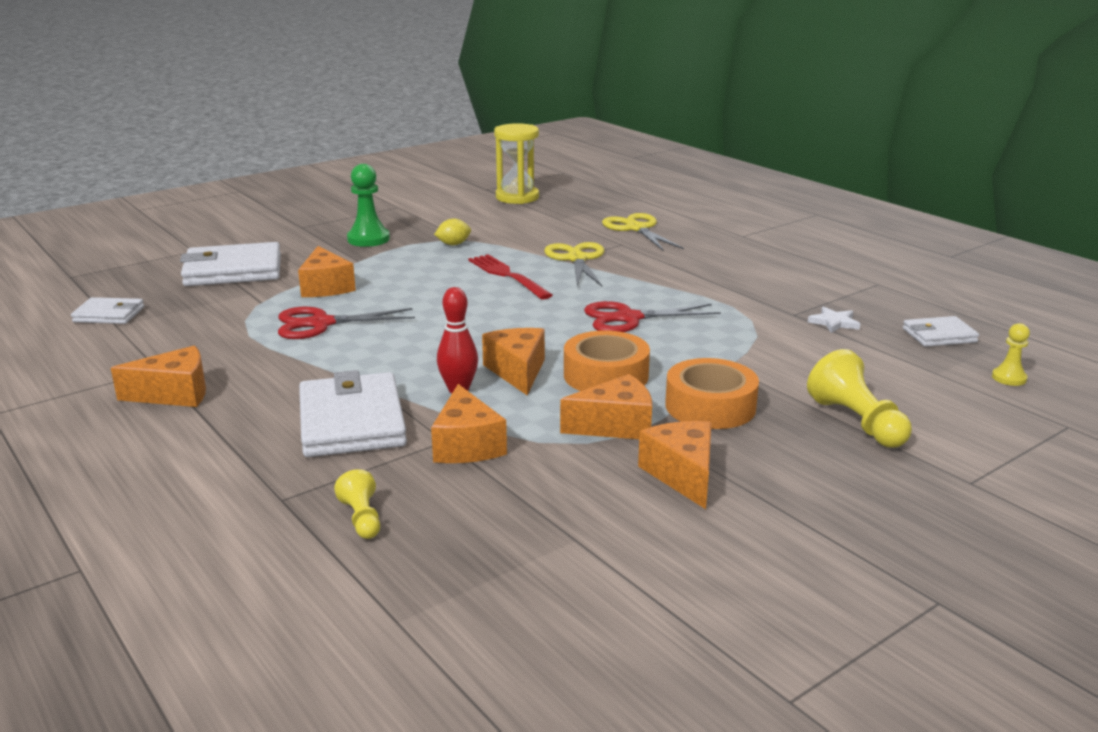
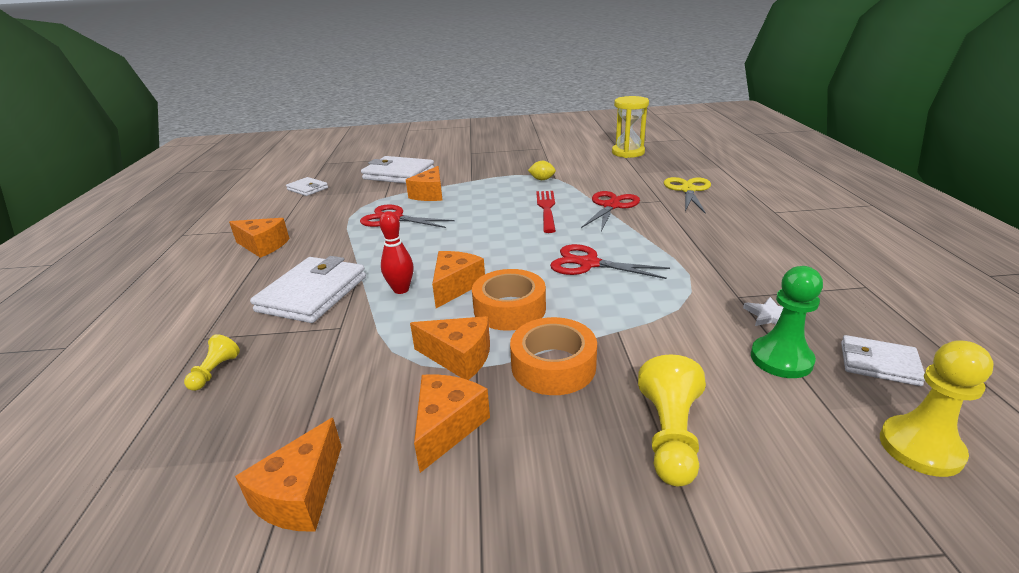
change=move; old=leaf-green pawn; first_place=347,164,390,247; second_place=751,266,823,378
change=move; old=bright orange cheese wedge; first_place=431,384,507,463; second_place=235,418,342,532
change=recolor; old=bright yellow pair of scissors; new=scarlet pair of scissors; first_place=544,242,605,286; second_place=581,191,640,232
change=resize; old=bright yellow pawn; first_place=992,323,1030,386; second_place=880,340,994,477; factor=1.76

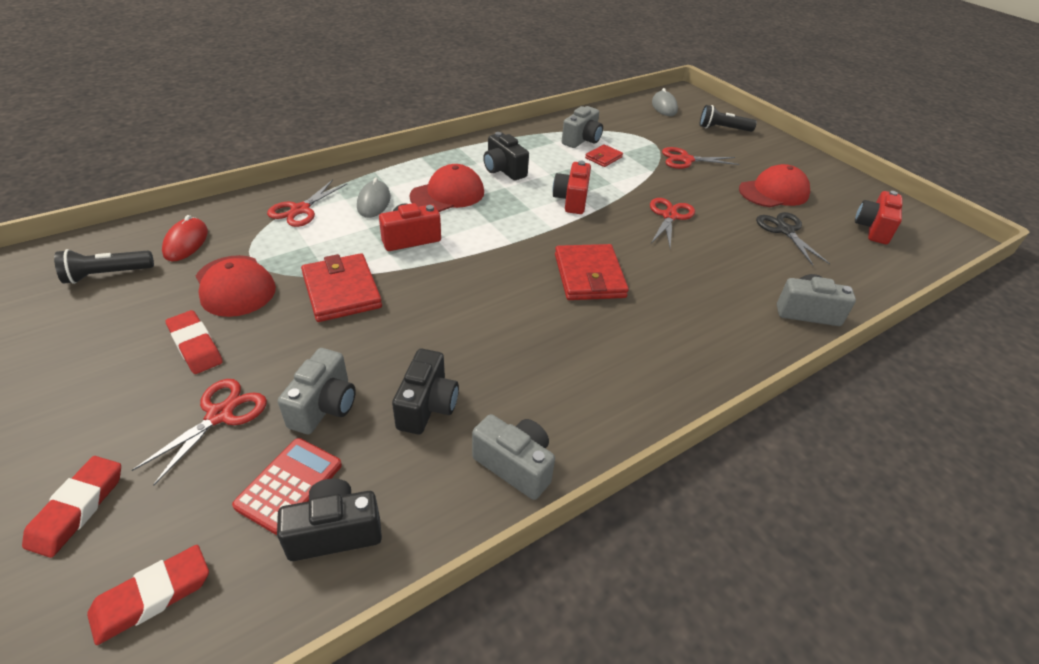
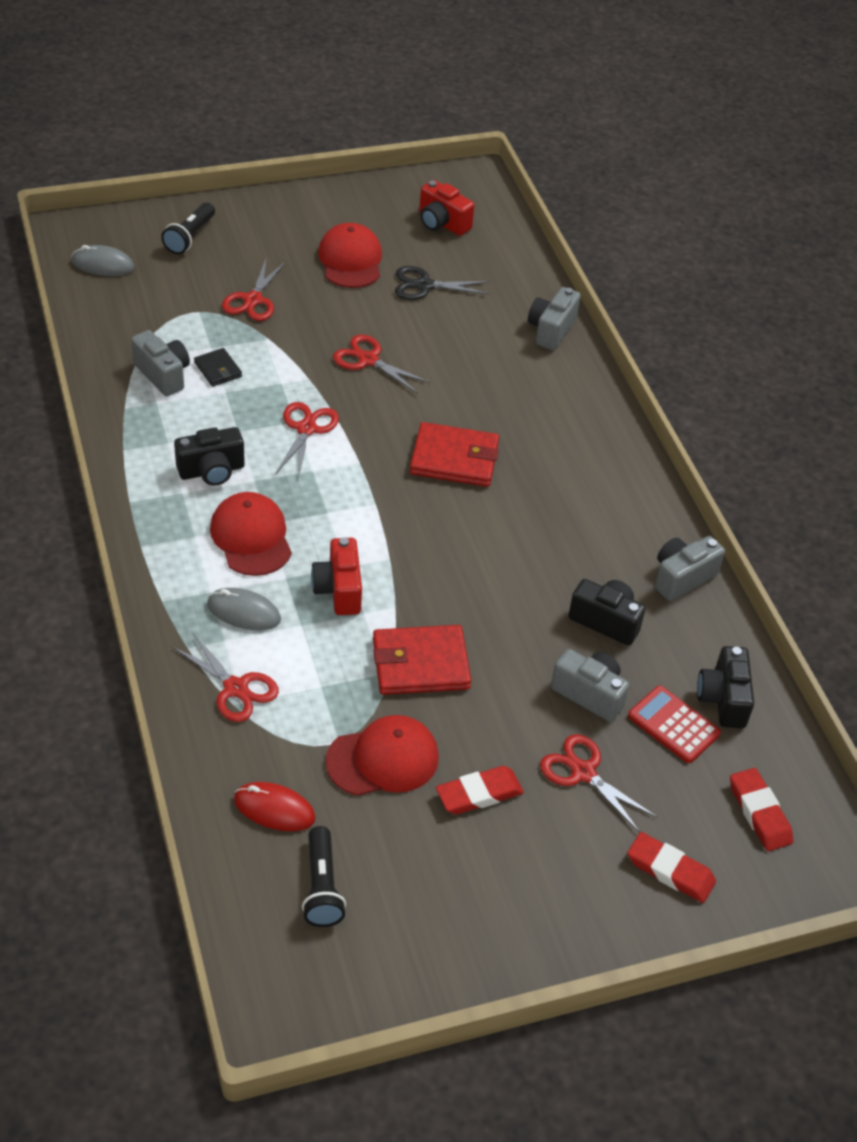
change=replace; old=scarlet photo camera; new=scarlet pair of scissors; first_place=553,161,591,214; second_place=275,402,339,479
change=recolor; old=scarlet wallet; new=black wallet; first_place=585,144,623,167; second_place=194,348,242,387

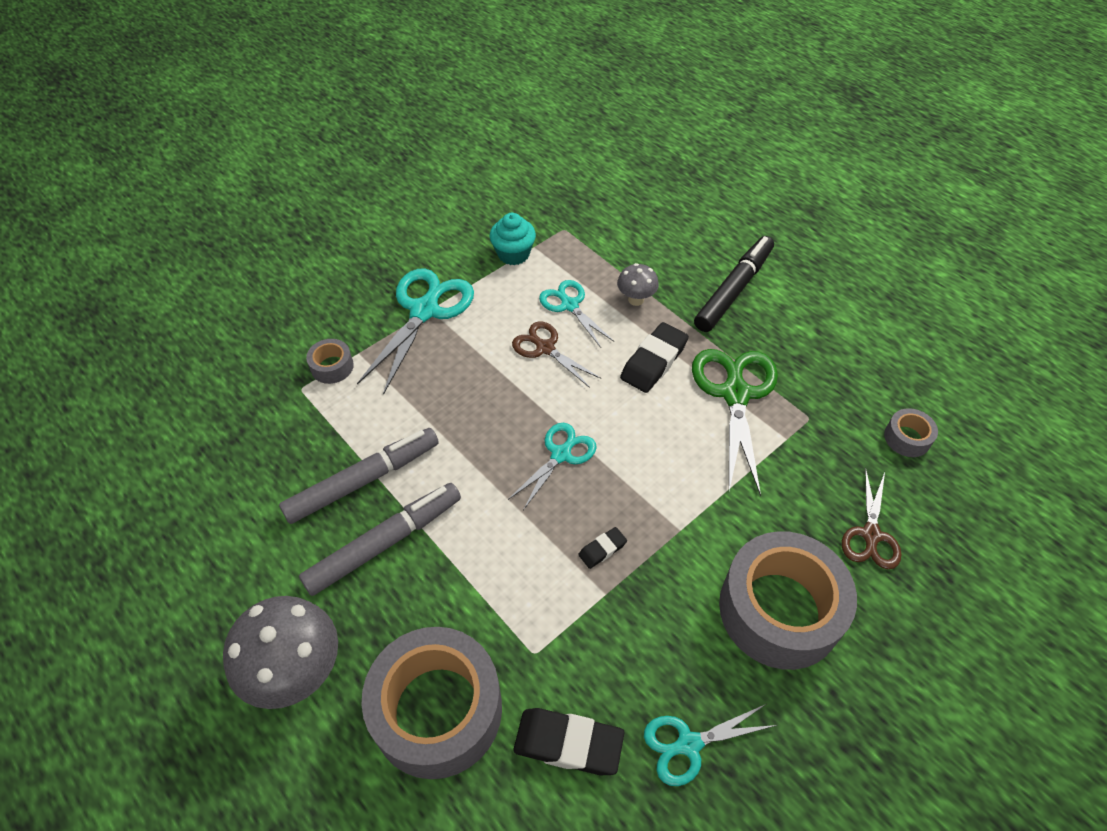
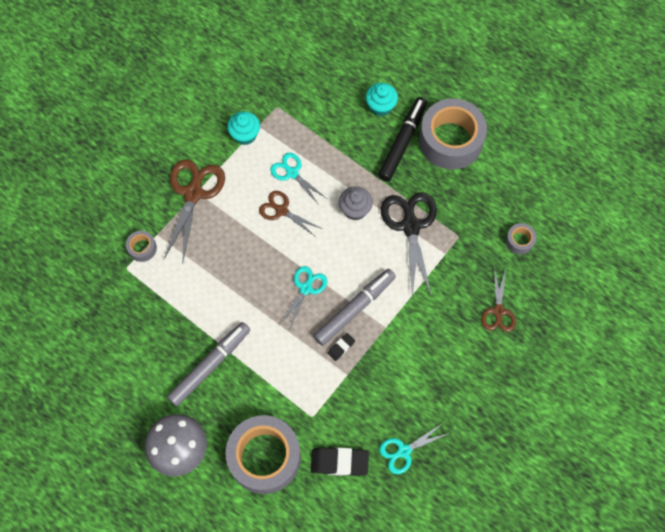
change=delete; old=gray mushroom; first_place=617,263,659,306
change=insert; new=aqua muffin; second_place=365,83,398,116
change=move; old=gray felt pen; first_place=279,428,439,524; second_place=314,269,396,346
change=move; old=gray roll of tape; first_place=719,531,857,670; second_place=419,99,487,170
change=replace; old=black gum eraser; new=gray muffin; first_place=620,322,689,393; second_place=339,186,373,220
change=recolor; old=aqua pair of scissors; new=dark brown pair of scissors; first_place=357,269,474,395; second_place=164,159,225,261
change=recolor; old=leaf-green pair of scissors; new=black pair of scissors; first_place=692,349,778,497; second_place=381,192,437,298

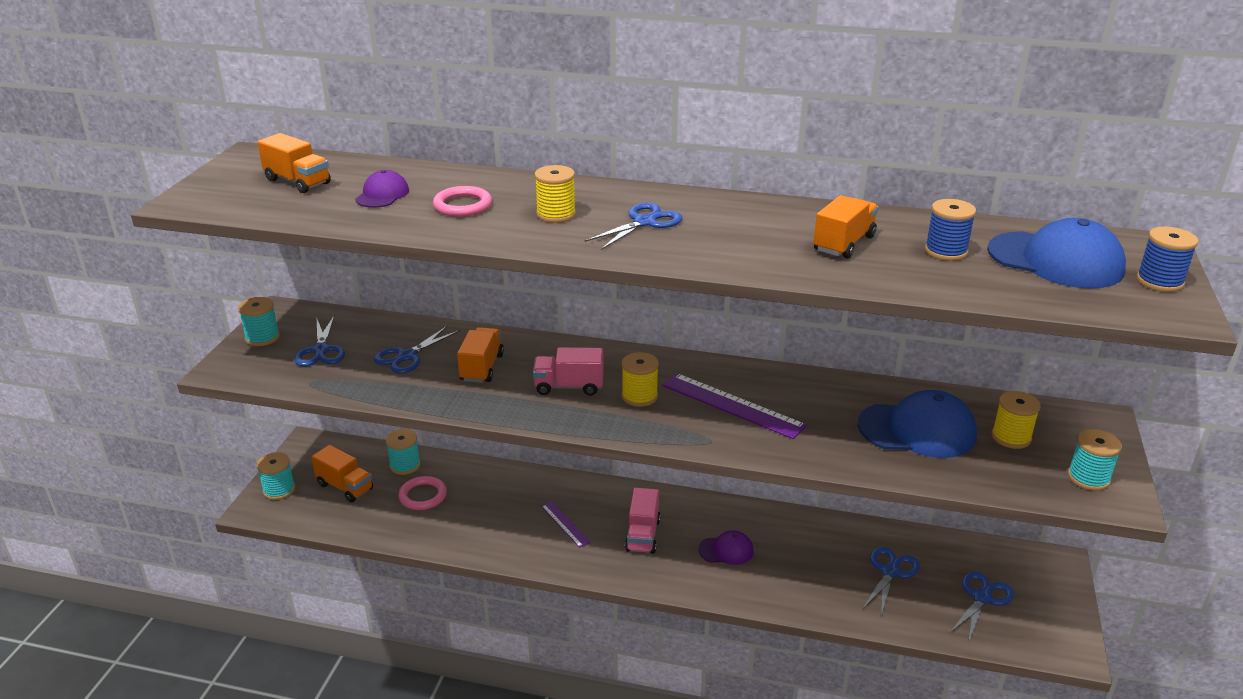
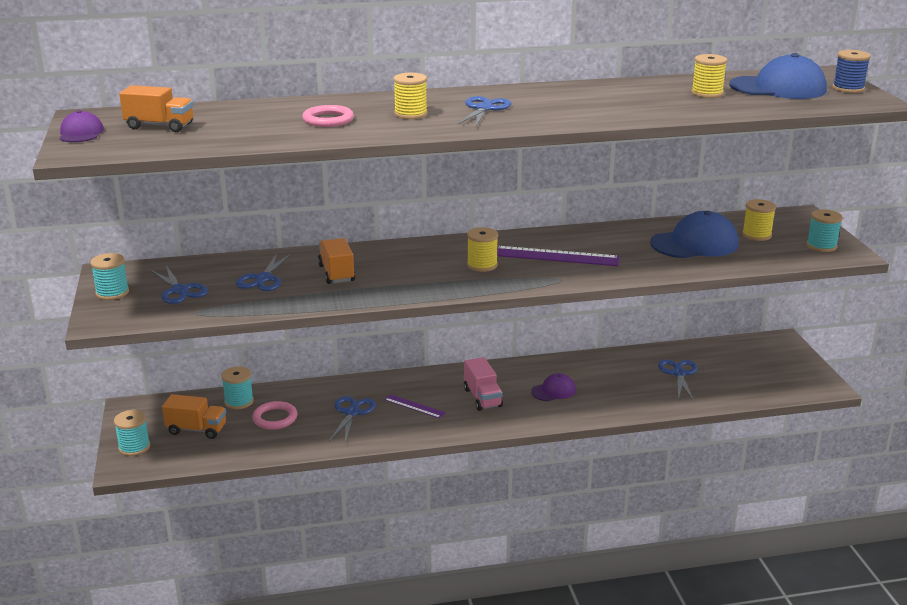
change=delete; old=rosy truck; first_place=533,347,604,396
change=delete; old=bright orange truck; first_place=814,195,878,259
change=move; old=royal purple cap; first_place=355,170,409,208; second_place=60,110,104,142
change=move; old=blue pair of scissors; first_place=949,571,1014,643; second_place=329,396,376,443
change=recolor; old=blue bobbin; new=bright yellow bobbin; first_place=925,199,976,261; second_place=691,54,727,98

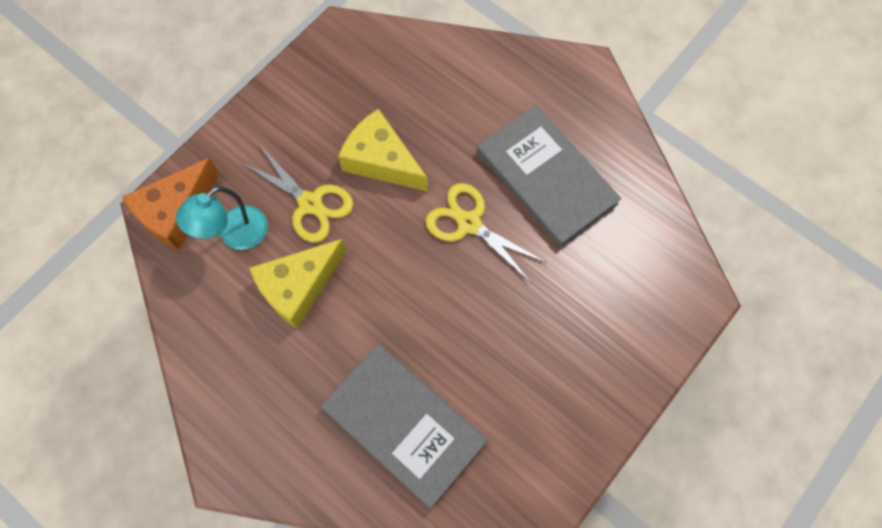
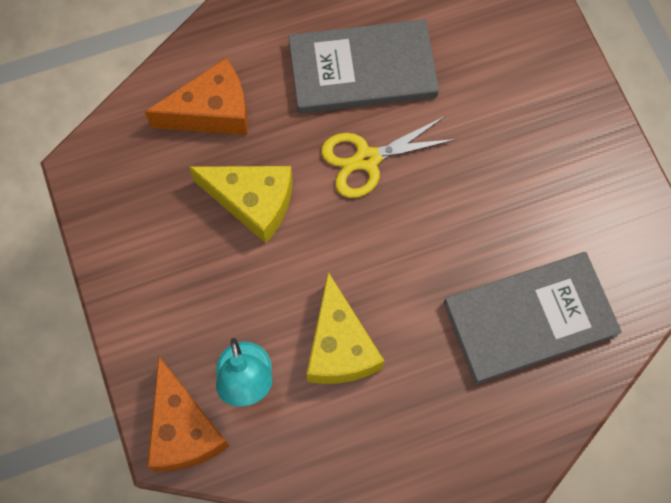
change=delete; old=bright yellow pair of scissors; first_place=242,144,354,243
change=insert; new=bright orange cheese wedge; second_place=145,58,248,135
change=rotate; old=bright yellow cheese wedge; first_place=338,109,428,192; second_place=189,166,293,243; degrees=-135

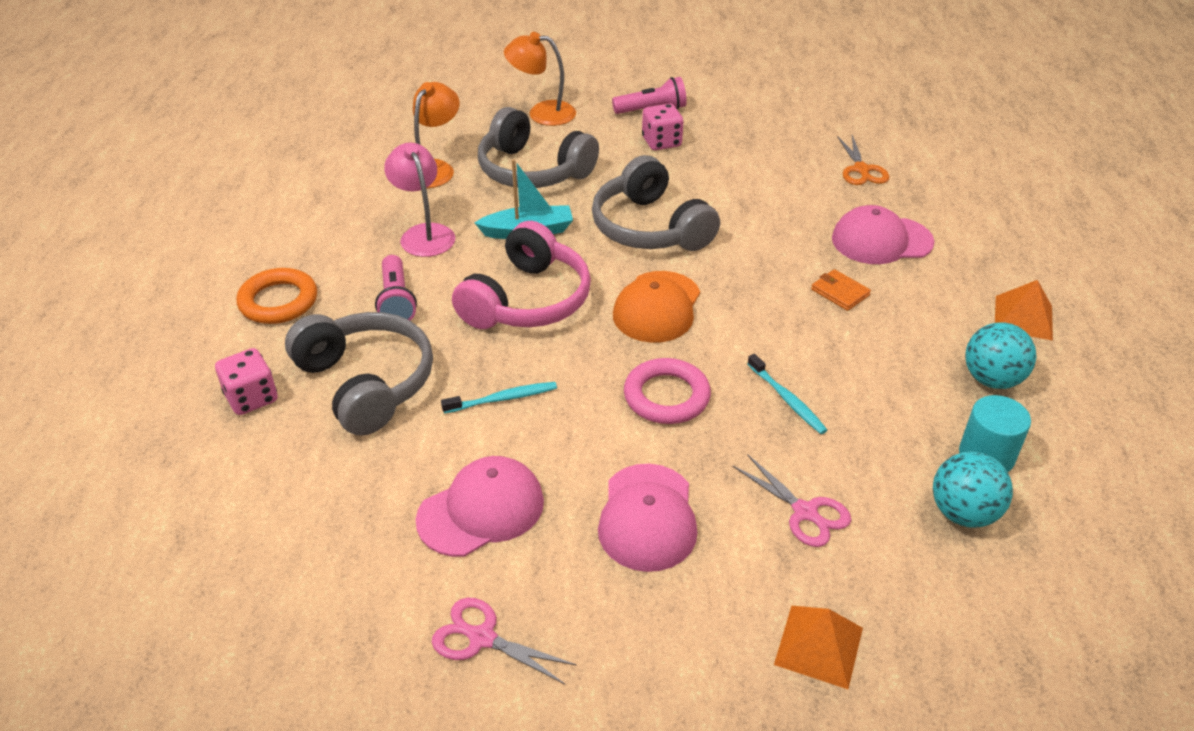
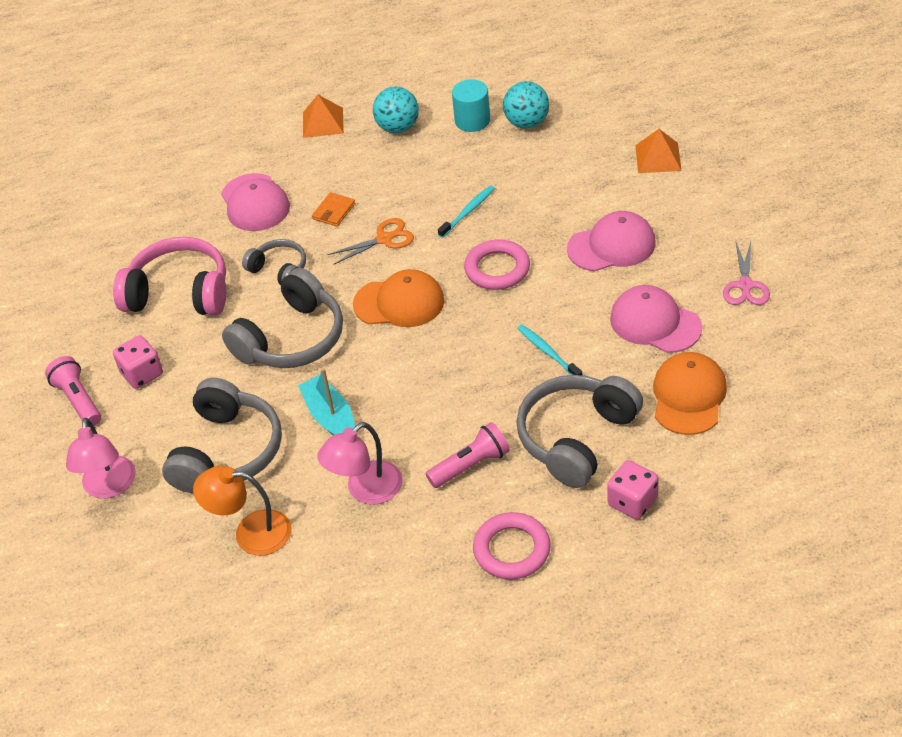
change=delete; old=rosy pair of scissors; first_place=733,454,851,547
change=insert; new=gray over-ear headphones; second_place=242,239,306,285
change=insert; new=bright orange cap; second_place=653,352,727,435
change=move; old=rosy over-ear headphones; first_place=452,221,591,329; second_place=113,237,226,316
change=move; old=bright orange pair of scissors; first_place=837,135,889,185; second_place=327,218,414,265
change=recolor; old=bright orange hoop; new=rosy hoop; first_place=236,268,317,324; second_place=473,512,551,580
change=recolor; old=bright orange reading lamp; new=rosy reading lamp; first_place=504,32,576,126; second_place=66,418,136,499

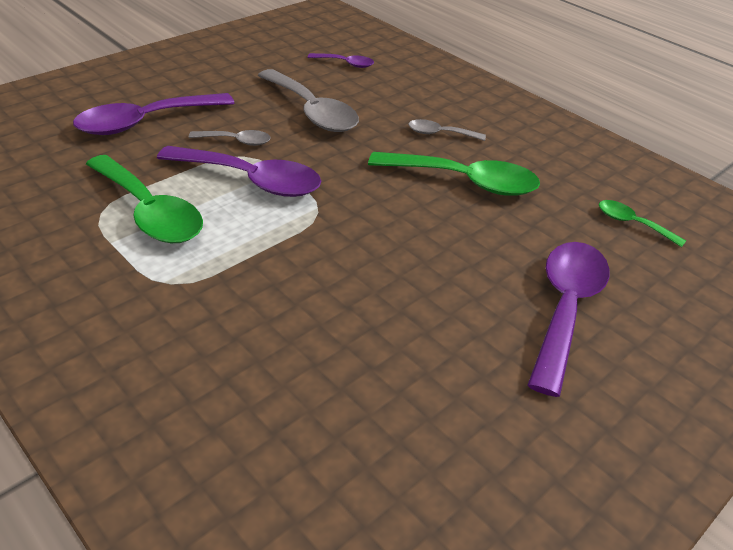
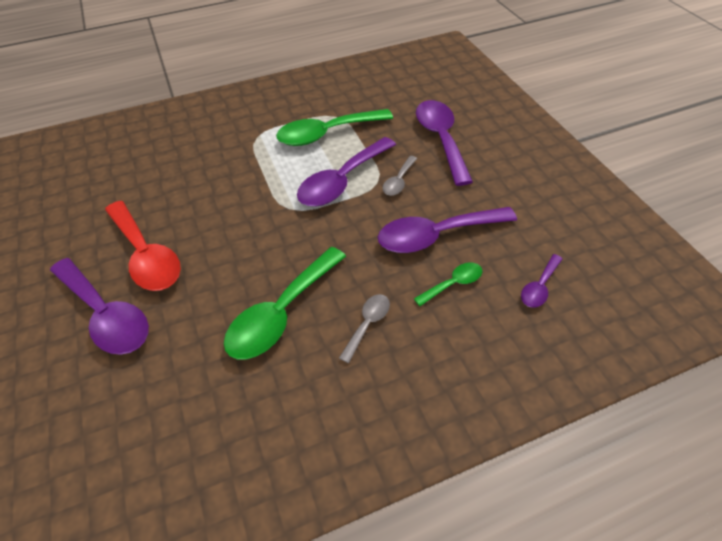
change=insert; new=scarlet tablespoon; second_place=105,201,181,291
change=move; old=leaf-green tablespoon; first_place=599,200,686,247; second_place=414,262,482,306
change=recolor; old=gray tablespoon; new=royal purple tablespoon; first_place=258,69,359,132; second_place=378,207,517,253

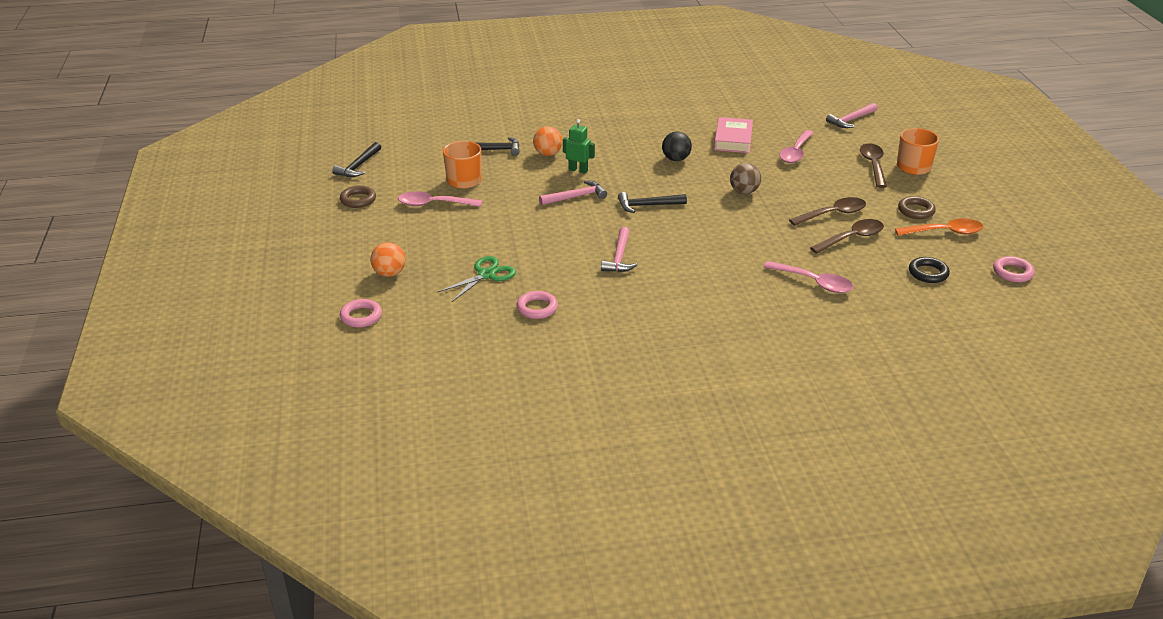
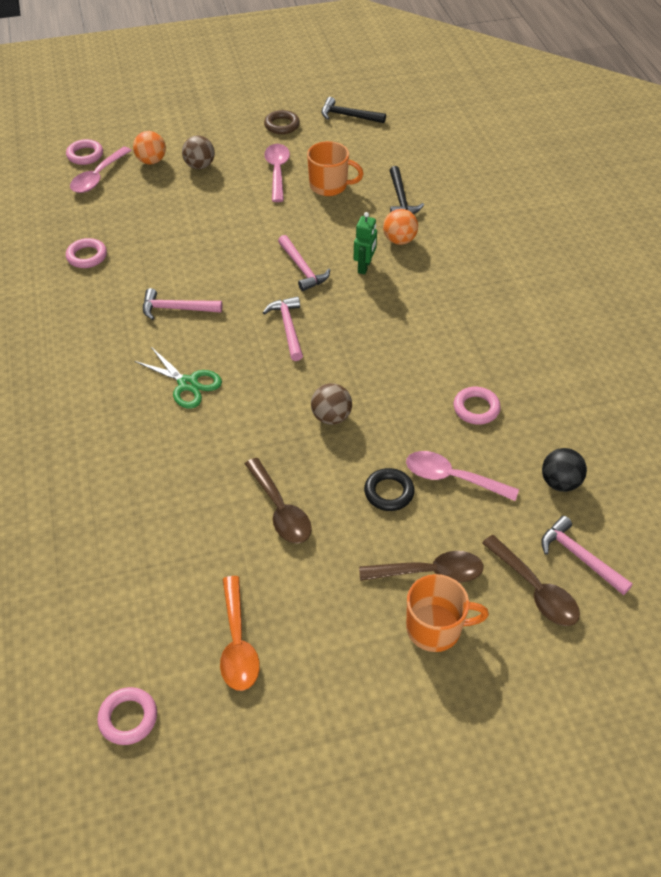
change=delete; old=dark brown hoop; first_place=898,196,936,219
change=insert; new=dark brown play ball; second_place=182,135,215,169
change=move; old=leaf-green pair of scissors; first_place=437,256,516,302; second_place=134,347,222,409
change=move; old=black play ball; first_place=662,131,692,161; second_place=542,448,587,492
change=move; old=rosy tablespoon; first_place=764,261,853,293; second_place=70,147,132,193
change=move; old=dark brown tablespoon; first_place=810,219,884,254; second_place=482,535,580,626
change=move; old=black hoop; first_place=909,257,950,283; second_place=364,468,415,511
change=replace; old=rosy book; new=rosy hoop; first_place=714,117,753,153; second_place=453,387,501,425
change=recolor; old=black hammer; new=rosy hammer; first_place=618,192,687,213; second_place=263,296,303,361

